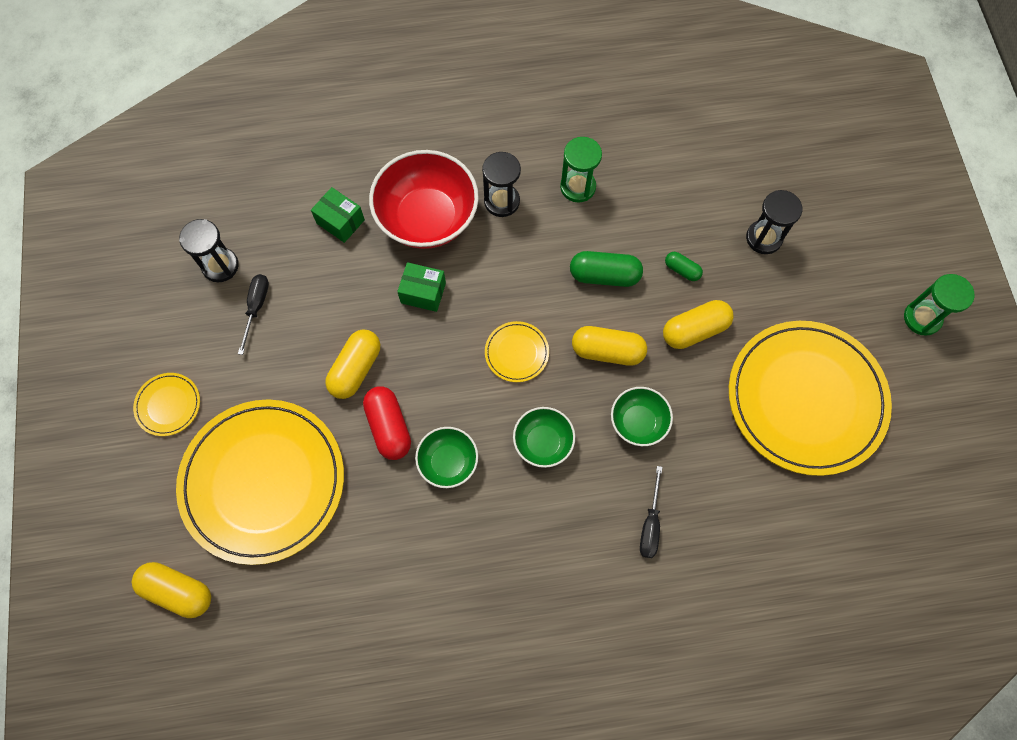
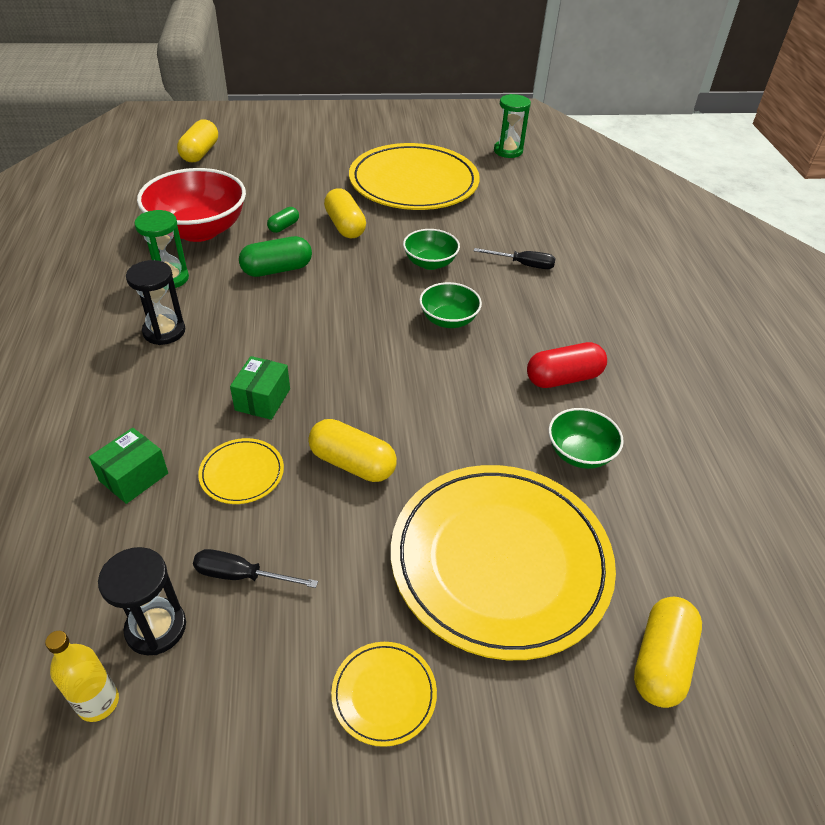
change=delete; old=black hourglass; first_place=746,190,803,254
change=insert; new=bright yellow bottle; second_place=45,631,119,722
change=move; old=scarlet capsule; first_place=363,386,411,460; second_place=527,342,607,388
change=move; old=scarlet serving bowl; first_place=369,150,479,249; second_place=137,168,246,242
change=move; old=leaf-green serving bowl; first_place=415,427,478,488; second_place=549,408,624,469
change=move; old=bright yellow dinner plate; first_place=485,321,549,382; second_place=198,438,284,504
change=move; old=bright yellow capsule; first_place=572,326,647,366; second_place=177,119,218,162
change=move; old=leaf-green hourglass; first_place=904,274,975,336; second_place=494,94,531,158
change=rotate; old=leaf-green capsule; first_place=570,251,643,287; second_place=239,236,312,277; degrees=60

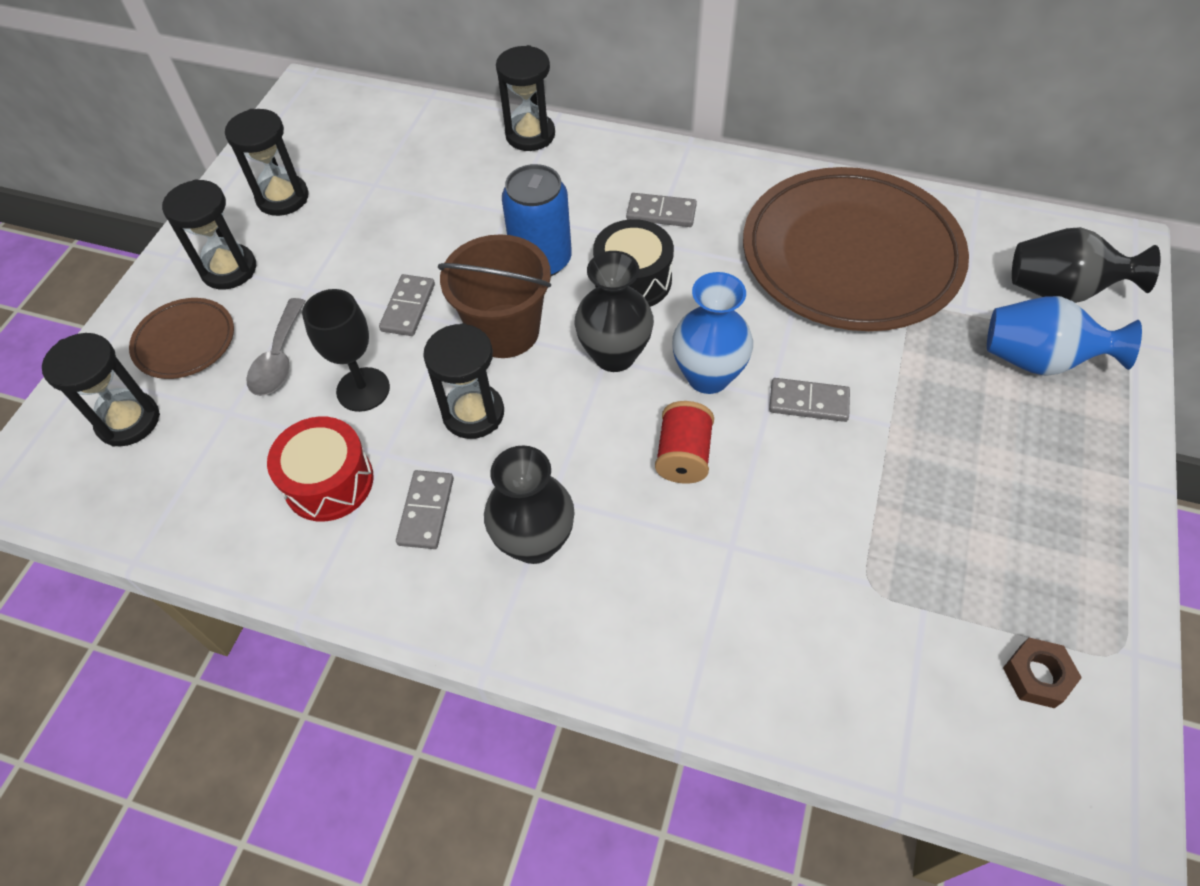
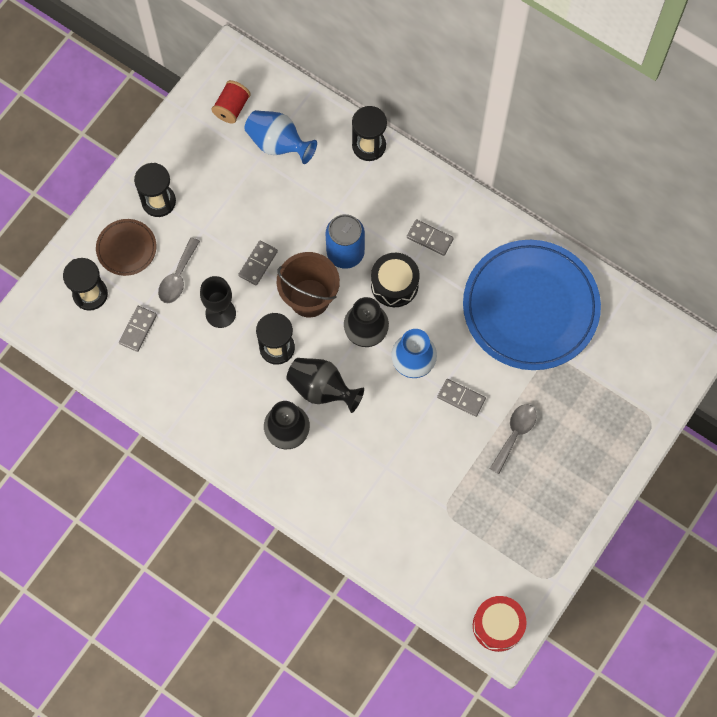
change=delete; old=black hourglass; first_place=225,109,309,216
change=delete; old=dark brown nut; first_place=1003,638,1082,708
change=insert; new=gray tablespoon; second_place=490,404,537,474
change=move; old=scarlet drum; first_place=267,416,373,522; second_place=473,596,527,652
change=move; old=gray domino; first_place=396,470,454,549; second_place=119,306,157,352
change=move; old=scarlet bobbin; first_place=655,401,714,484; second_place=211,80,251,124
change=move; old=blue flower vase; first_place=987,296,1142,376; second_place=245,110,317,164
change=move; old=black flower vase; first_place=1012,227,1161,303; second_place=286,358,364,413
change=recolor; old=dark brown dinner plate; new=blue dinner plate; first_place=743,167,969,331; second_place=463,240,601,370

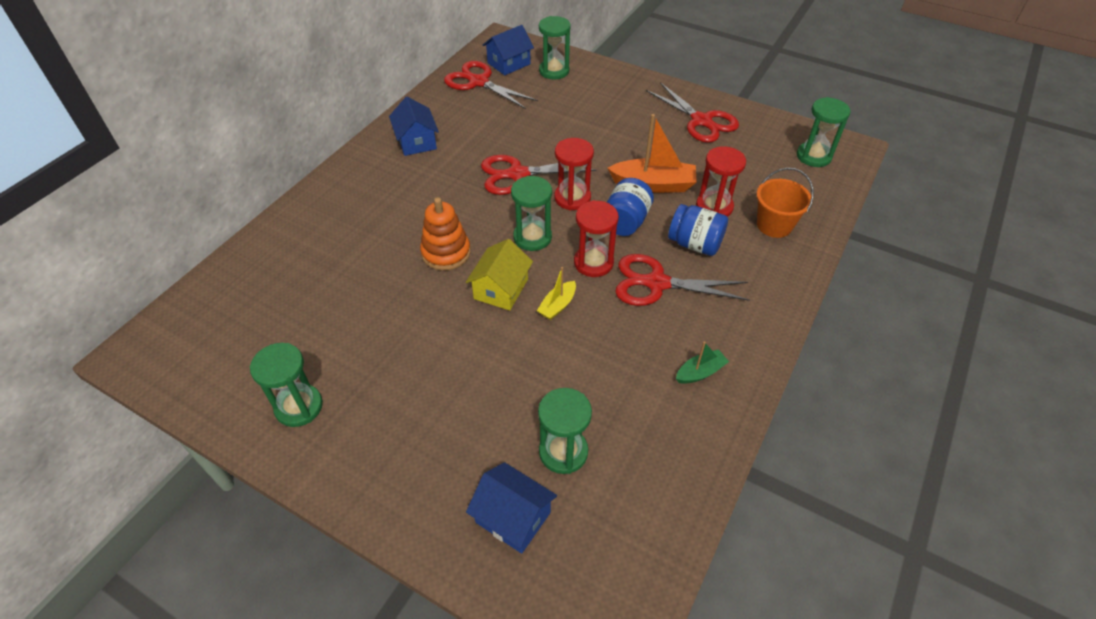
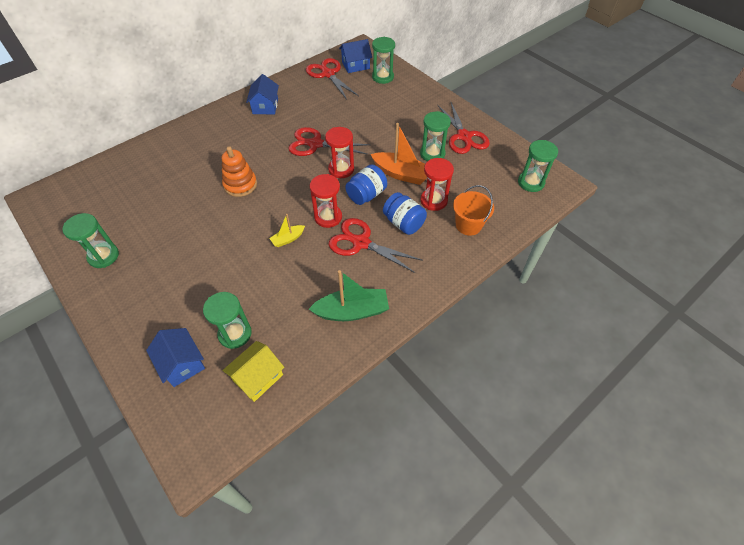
change=move; old=bright yellow cottage; first_place=466,239,533,311; second_place=222,341,284,402
change=move; old=leaf-green hourglass; first_place=511,176,552,251; second_place=420,111,451,161
change=resize; old=leaf-green sailboat; first_place=676,342,729,384; second_place=309,270,389,321; factor=1.88

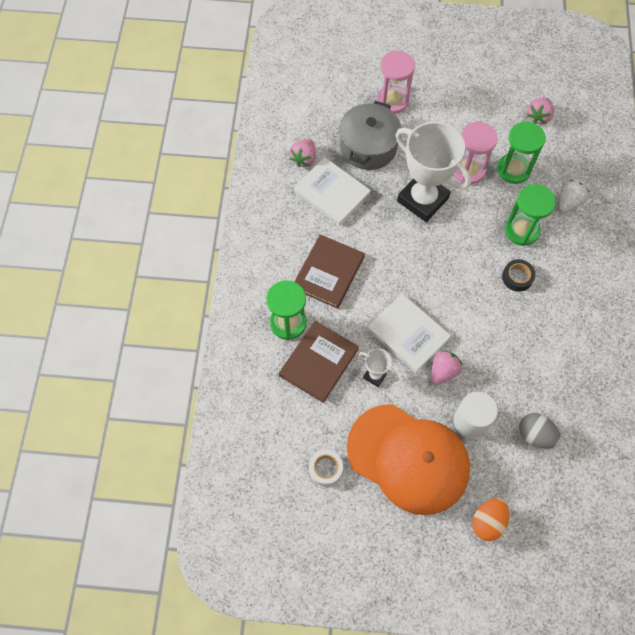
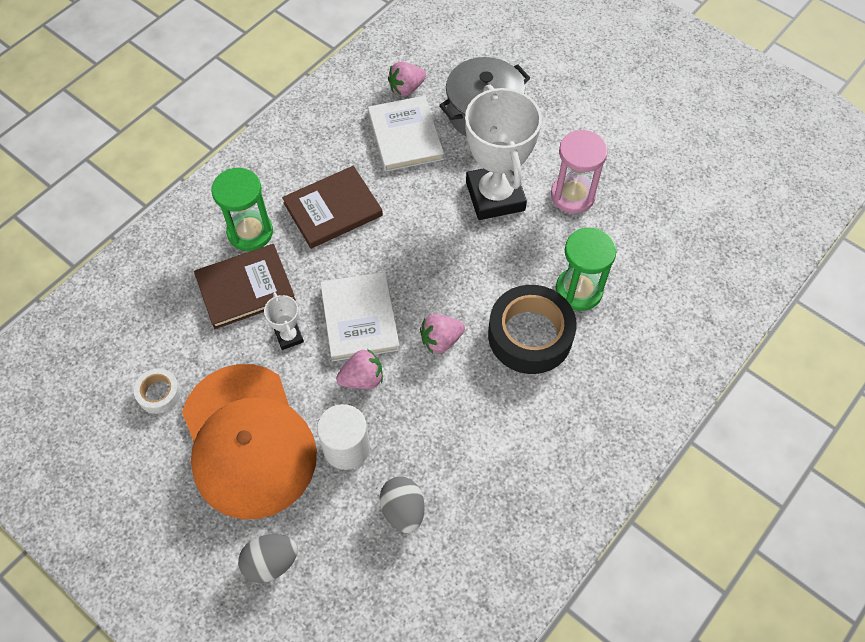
change=delete; old=rosy hourglass; first_place=377,50,415,114
change=delete; old=leaf-green hourglass; first_place=497,121,546,184
change=delete; old=pure white toy strawberry; first_place=559,180,589,212
change=move; old=rosy toy strawberry; first_place=527,98,554,124; second_place=420,314,465,353
change=recolor; old=bright orange toy egg; new=gray toy egg; first_place=472,498,509,541; second_place=238,534,298,583
change=resize; old=black roll of tape; first_place=502,259,536,292; second_place=488,285,577,374; factor=2.04

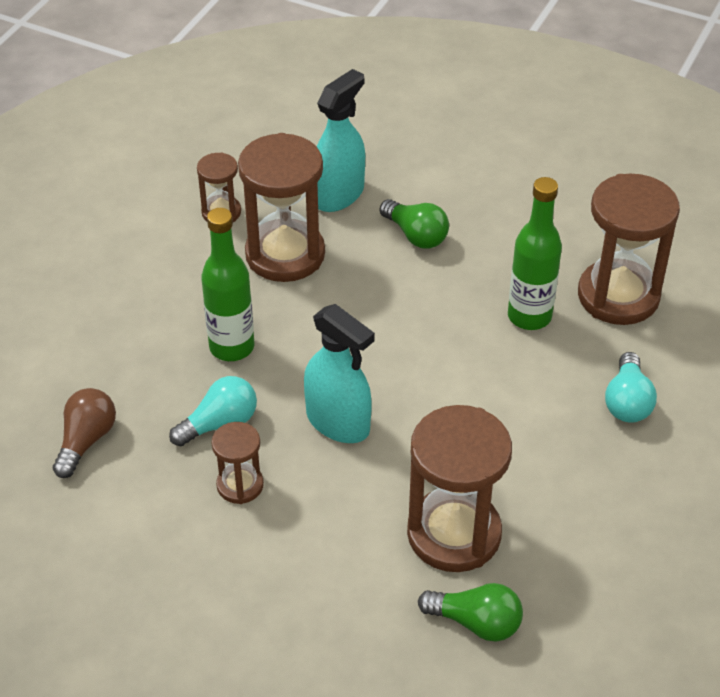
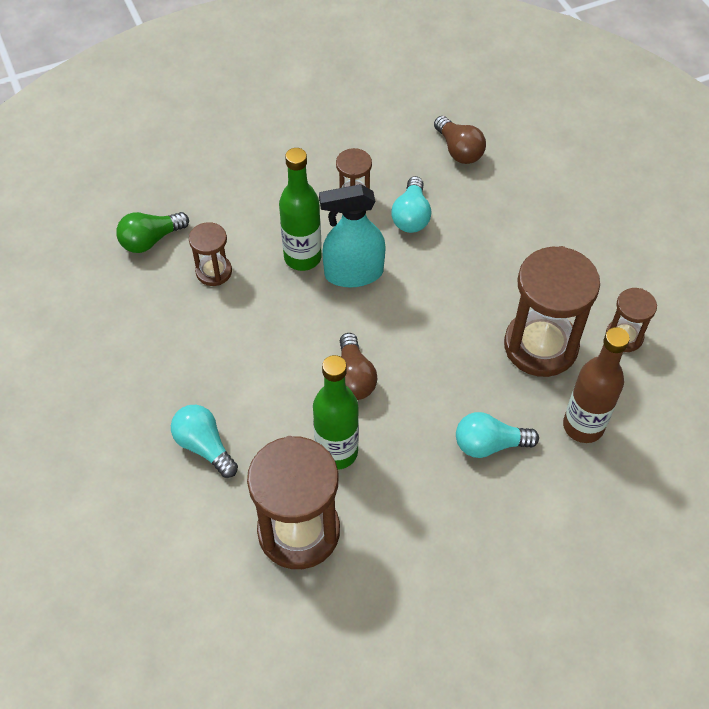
change=insert; new=dark brown bulb; second_place=340,333,378,400
change=move; old=leaf-green bottle; first_place=201,208,254,361; second_place=279,148,322,271
change=replace; old=aqua spray bottle; new=dark brown bottle; first_place=317,69,365,212; second_place=563,327,630,443
change=recolor; old=leaf-green bulb; new=aqua bulb; first_place=380,199,449,249; second_place=456,412,539,458
change=resize; old=dark brown hourglass; first_place=407,405,512,572; second_place=189,222,232,286; factor=0.51

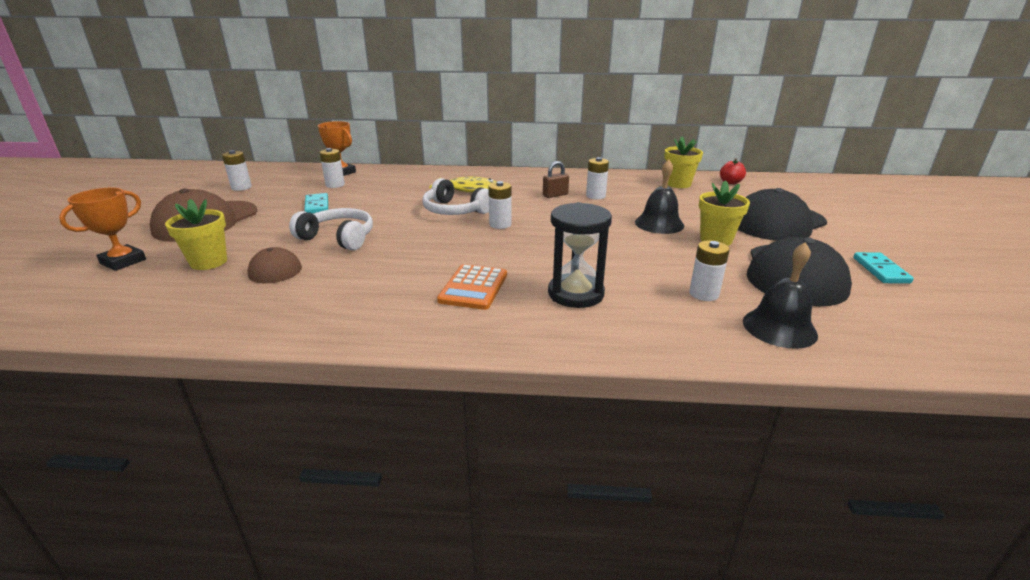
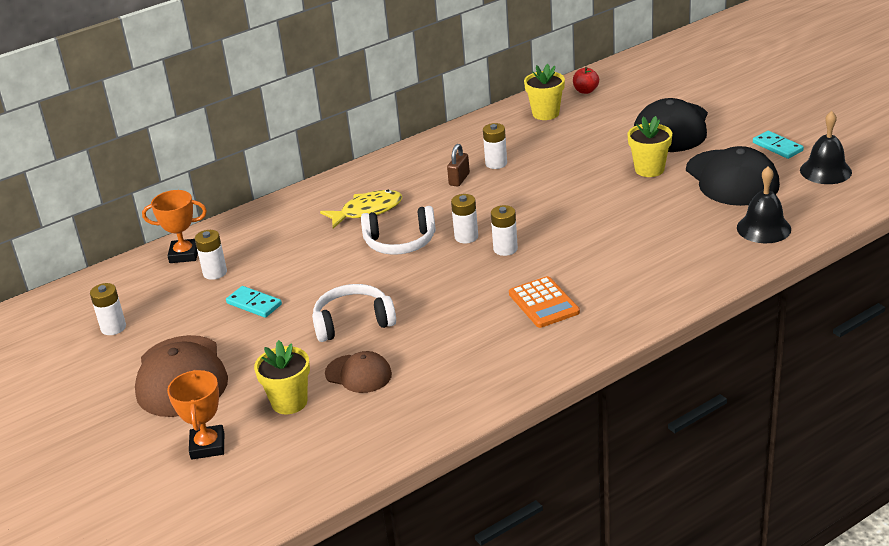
change=delete; old=black hourglass; first_place=548,202,612,308
change=move; old=black bell; first_place=635,160,684,234; second_place=800,111,852,184
change=move; old=pure white power cell; first_place=689,240,730,301; second_place=491,205,518,256

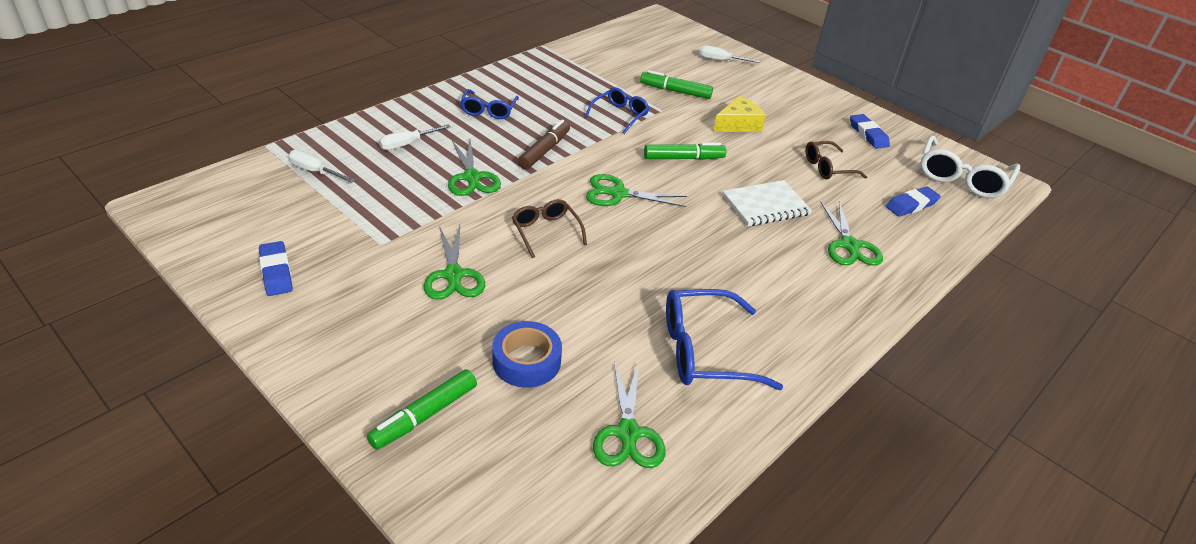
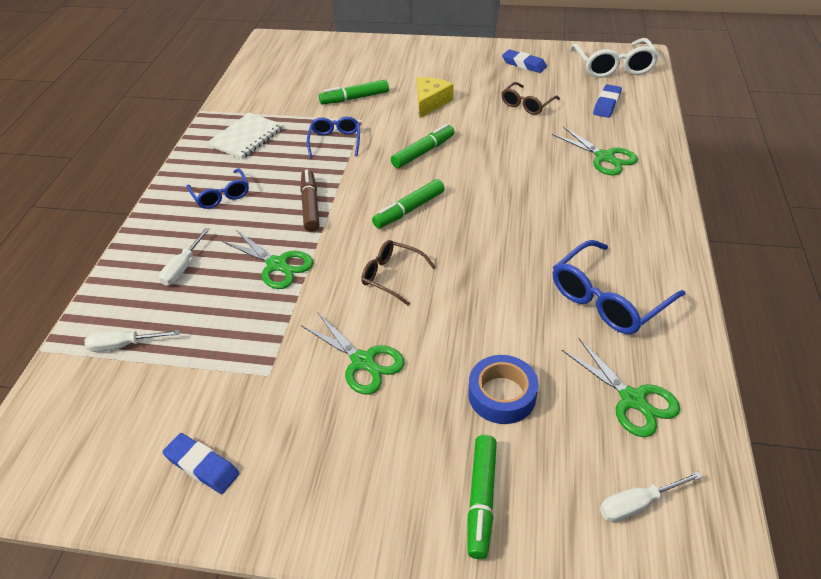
change=move; old=pure white flat screwdriver; first_place=699,45,760,63; second_place=600,471,703,522
change=move; old=pure white notepad; first_place=722,180,812,226; second_place=207,112,283,159
change=replace; old=leaf-green pair of scissors; new=leaf-green felt pen; first_place=586,174,687,207; second_place=372,179,445,228

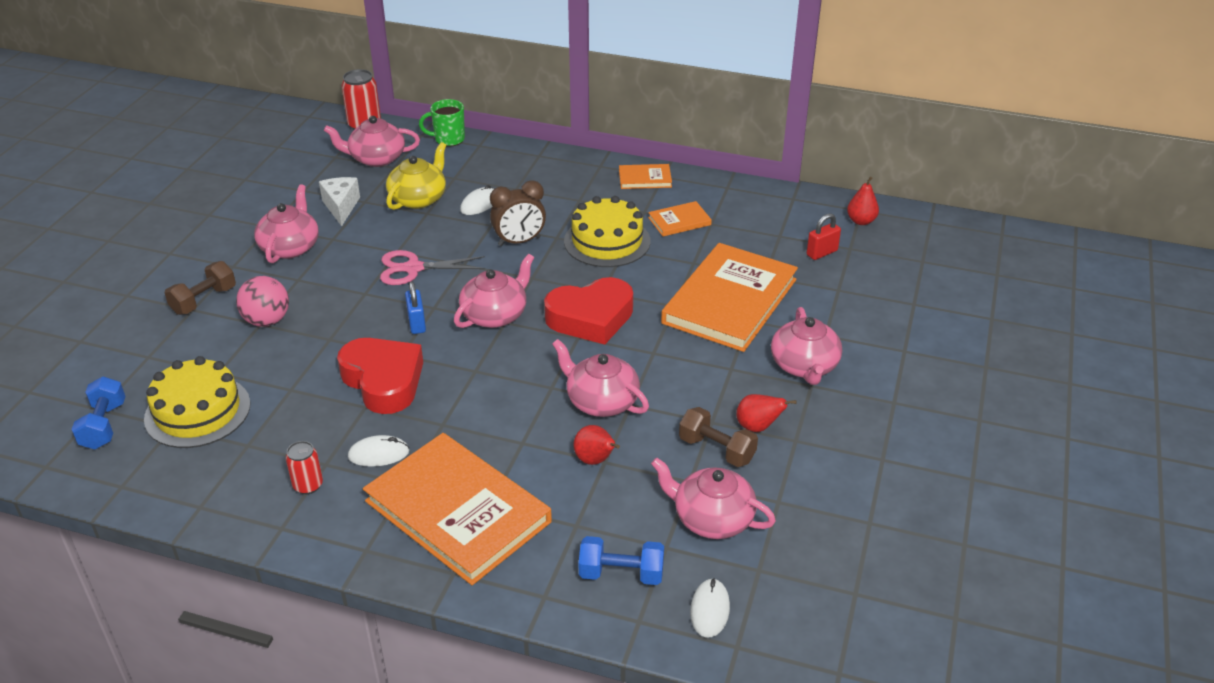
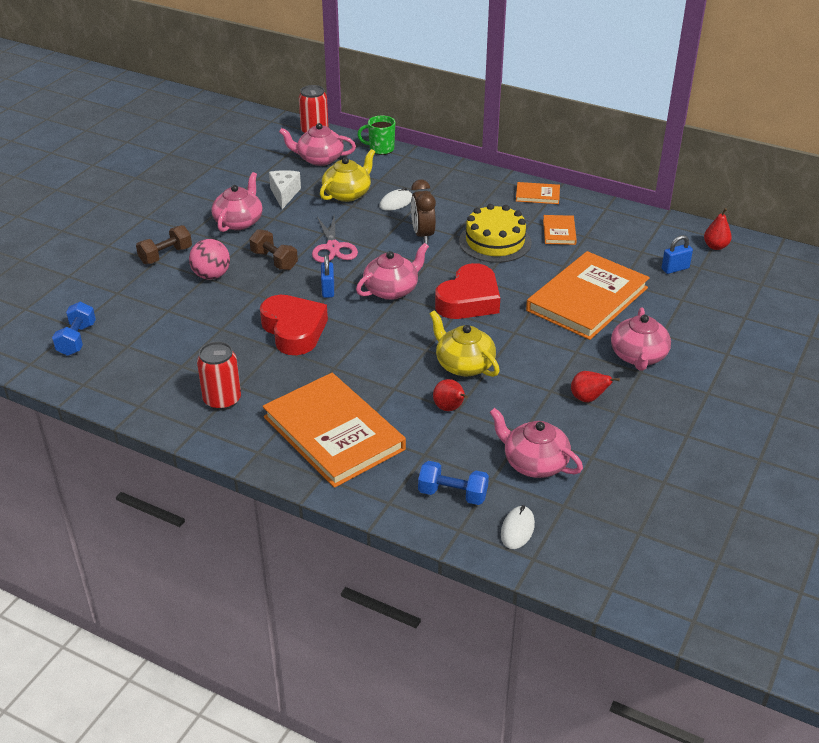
change=delete; old=bright yellow gateau; first_place=144,356,250,448
change=delete; old=pure white mouse; first_place=348,435,409,467
change=move; old=dark brown dumbbell; first_place=679,407,758,467; second_place=249,229,298,270
change=recolor; old=rosy teapot; new=bright yellow teapot; first_place=552,339,649,417; second_place=430,310,500,377
change=recolor; old=scarlet padlock; new=blue padlock; first_place=807,213,841,260; second_place=661,235,693,274
change=rotate; old=rosy pair of scissors; first_place=380,250,485,285; second_place=312,216,358,263; degrees=-105
change=rotate; old=dark brown clock; first_place=490,181,546,246; second_place=411,179,436,244; degrees=90
change=rotate; old=scarlet heart; first_place=544,277,633,345; second_place=435,263,500,319; degrees=-45
change=rotate; old=bright orange book; first_place=648,201,712,237; second_place=543,215,577,245; degrees=-75
change=resize; old=scarlet tin; first_place=285,441,323,494; second_place=197,342,241,411; factor=1.59

